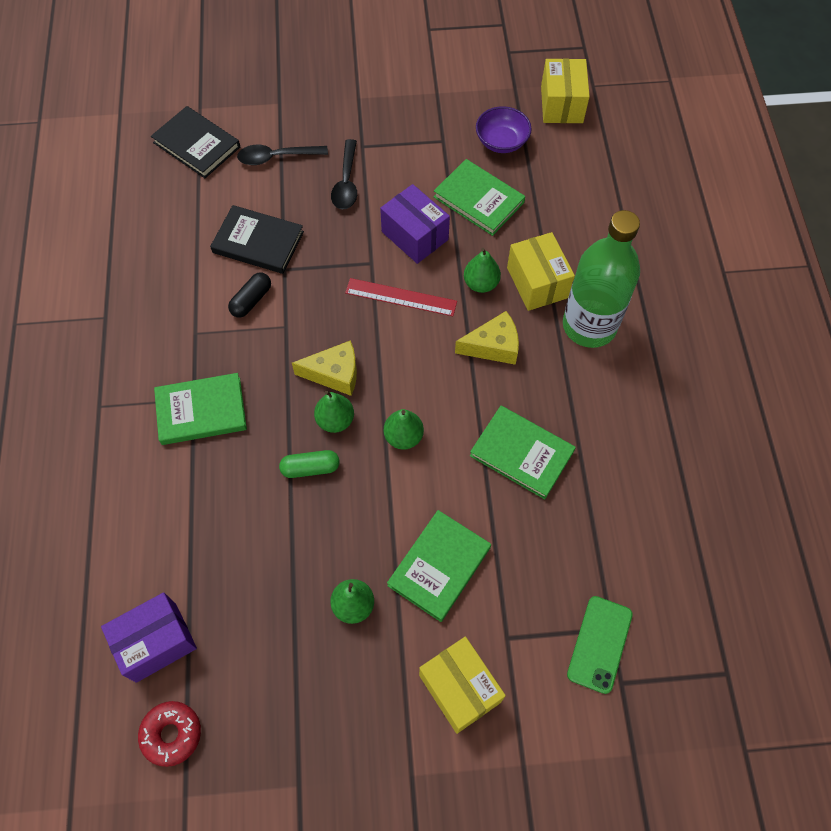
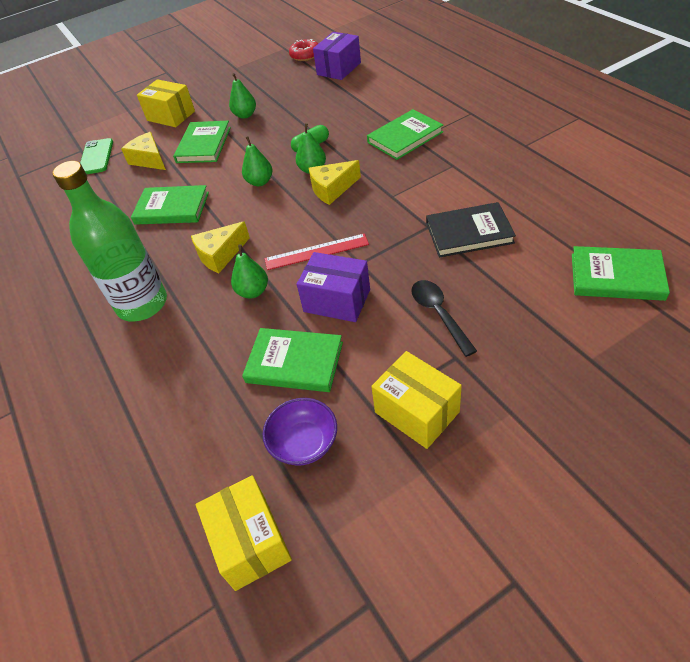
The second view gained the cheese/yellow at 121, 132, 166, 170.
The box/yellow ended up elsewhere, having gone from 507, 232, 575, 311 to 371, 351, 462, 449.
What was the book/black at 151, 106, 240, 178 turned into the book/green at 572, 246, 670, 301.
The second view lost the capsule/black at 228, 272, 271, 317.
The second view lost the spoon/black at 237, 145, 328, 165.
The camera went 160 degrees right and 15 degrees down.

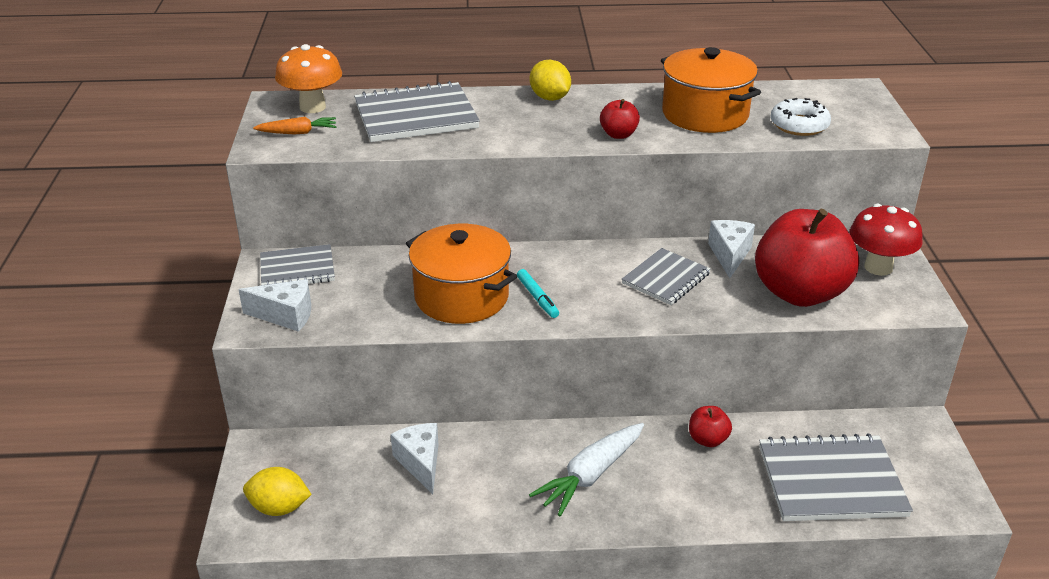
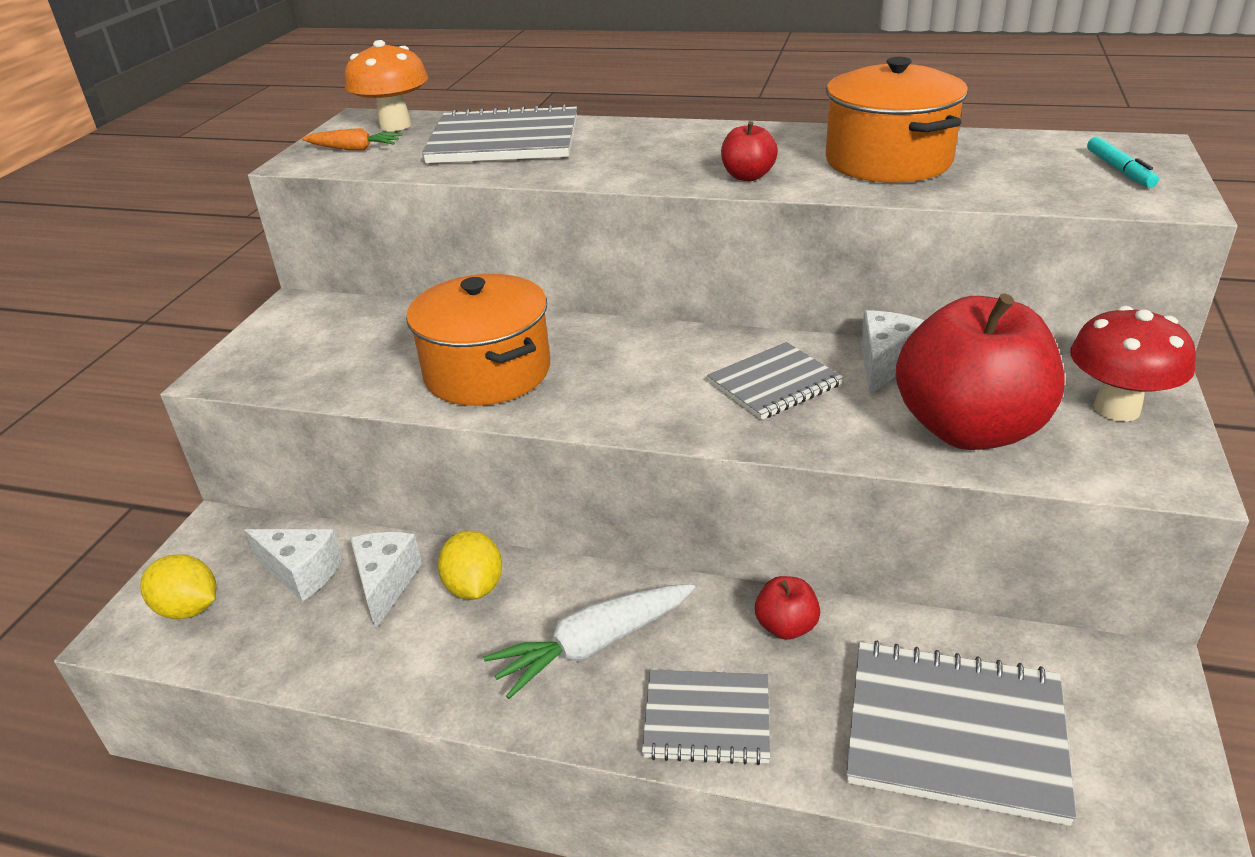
The cheese/white ended up elsewhere, having gone from 238, 279, 311, 332 to 245, 529, 342, 602.
The lemon/yellow ended up elsewhere, having gone from 530, 60, 571, 101 to 438, 530, 502, 600.
The notebook/grey ended up elsewhere, having gone from 260, 244, 335, 286 to 642, 670, 770, 765.
The marker/turquoise ended up elsewhere, having gone from 517, 269, 559, 318 to 1087, 137, 1159, 188.
The second view lost the donut/white at 770, 98, 831, 136.
The camera went 20 degrees right and 0 degrees up.

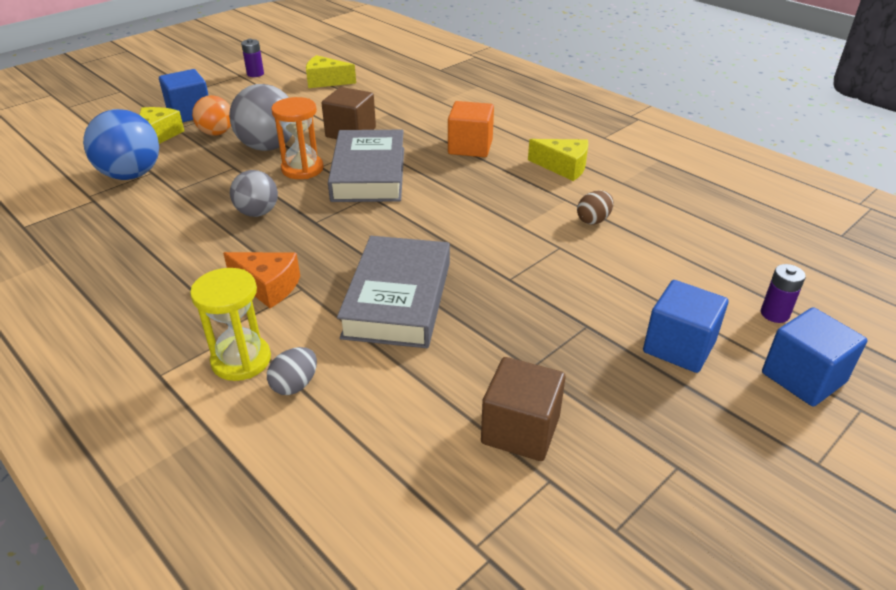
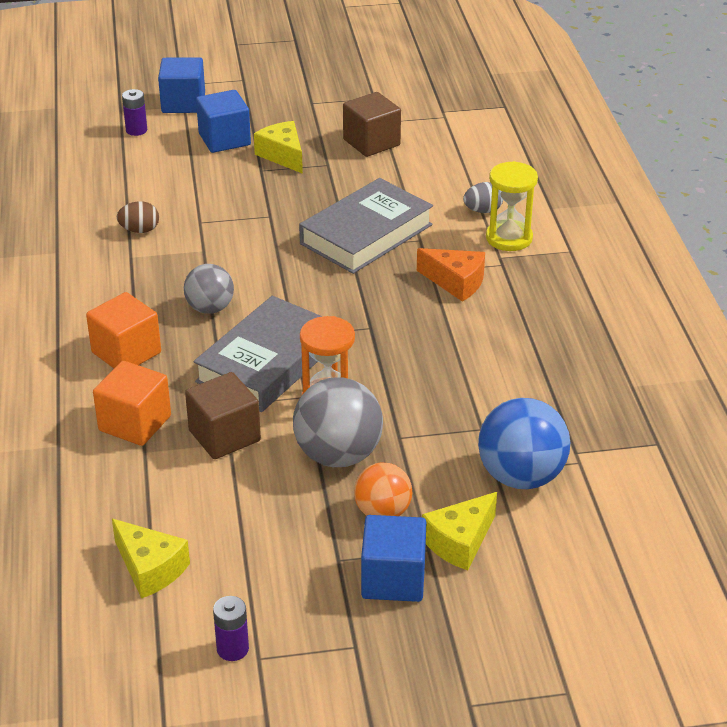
The second view gained the cube/orange at 93, 361, 171, 446.
The ball/grey ended up elsewhere, having gone from 230, 170, 278, 217 to 184, 264, 234, 314.
The cheese/yellow ended up elsewhere, having gone from 528, 139, 588, 181 to 254, 121, 303, 174.
The cheese/orange at 223, 252, 300, 308 ended up facing another way, 150 degrees clockwise from before.
The camera went 145 degrees left and 0 degrees up.

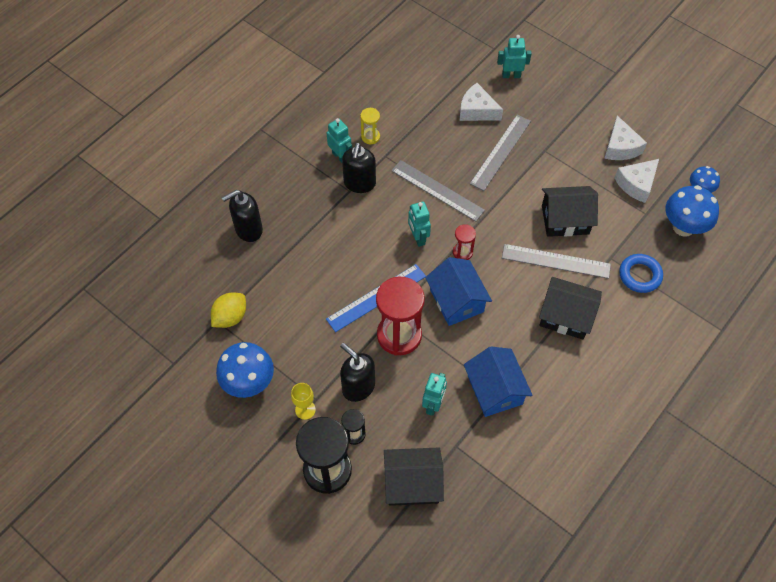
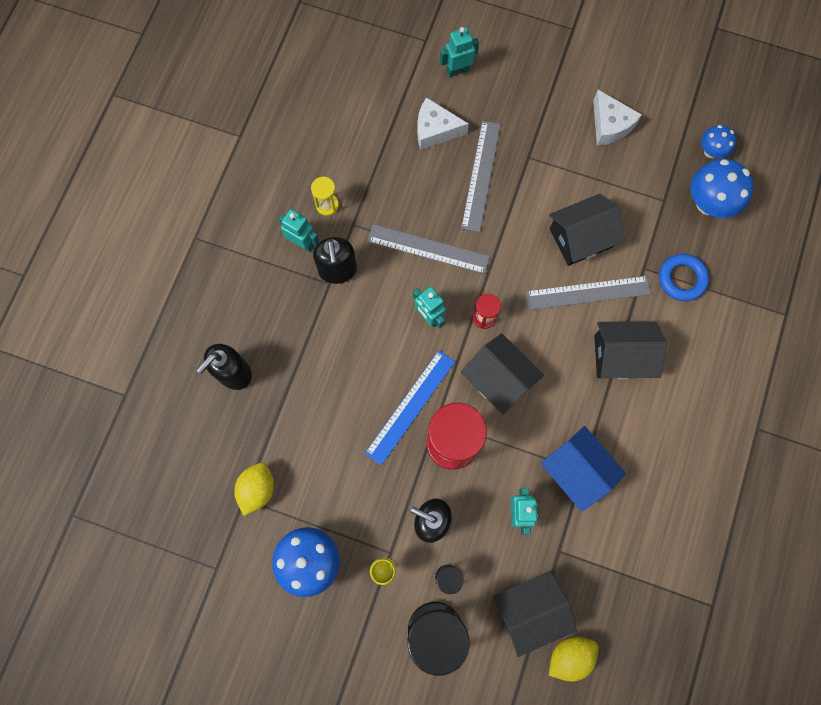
What was the house/blue at 425, 257, 492, 326 turned into the house/black at 461, 333, 544, 415.
The second view gained the lemon/yellow at 549, 637, 598, 682.
The second view lost the cheese/white at 614, 159, 659, 203.
The camera went 20 degrees left and 15 degrees up.

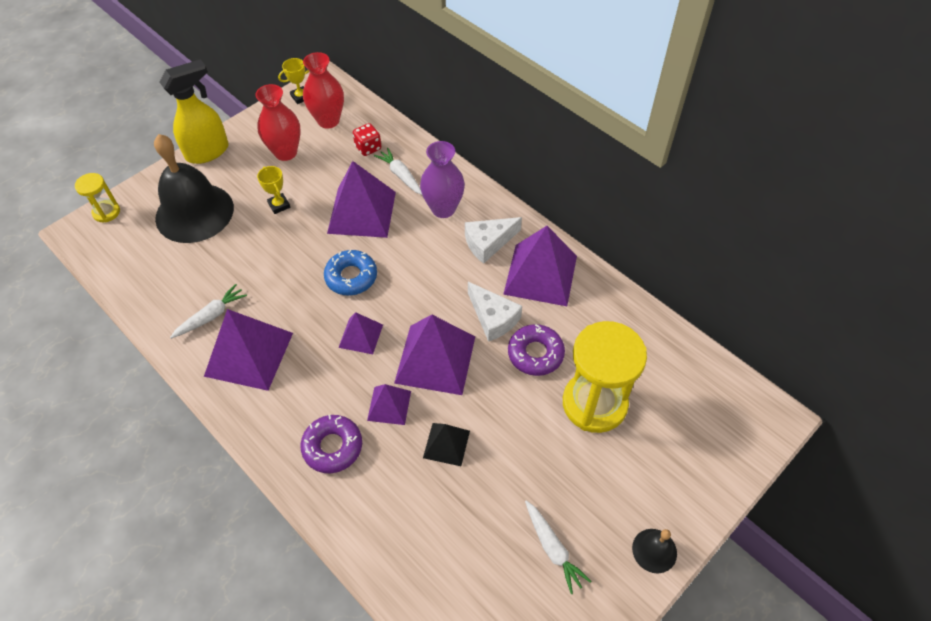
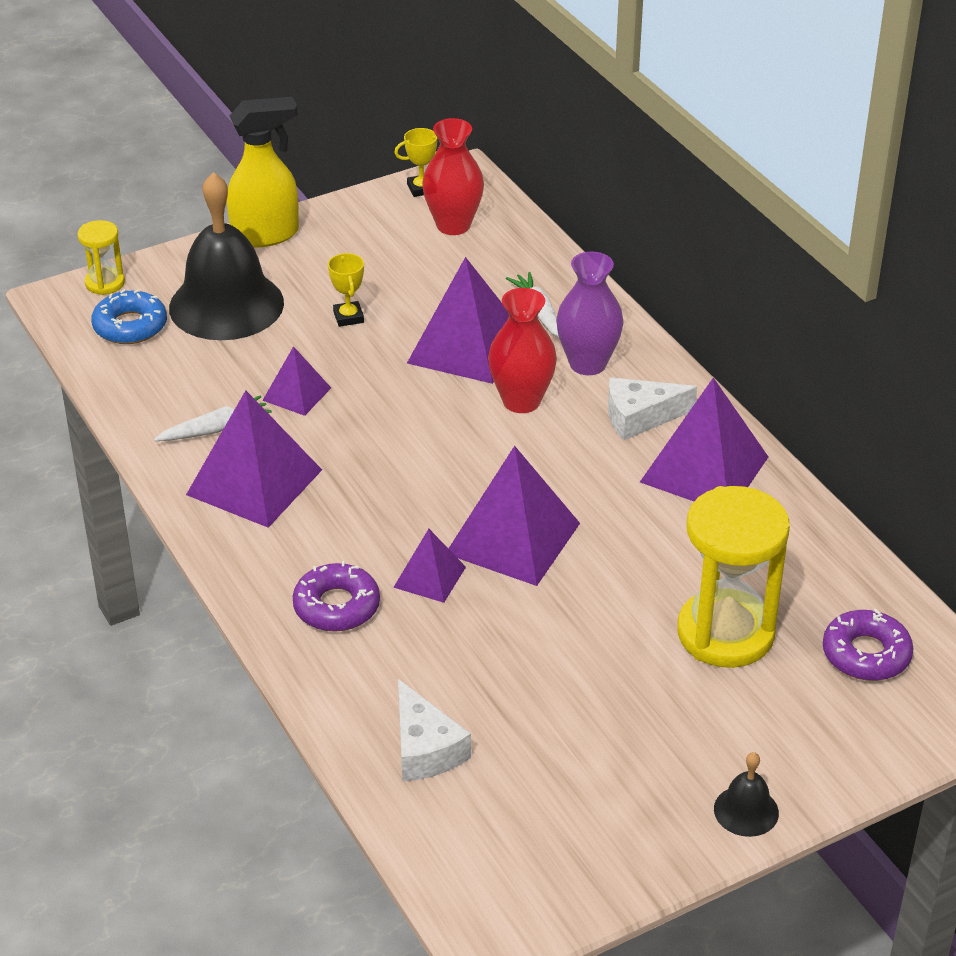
The donut/blue ended up elsewhere, having gone from 324, 250, 377, 296 to 91, 289, 167, 344.
The pyramid/purple ended up elsewhere, having gone from 338, 312, 383, 354 to 262, 346, 331, 416.
The cheese/white ended up elsewhere, having gone from 468, 282, 522, 342 to 398, 679, 471, 781.
The vase/red ended up elsewhere, having gone from 255, 84, 301, 161 to 488, 288, 557, 413.
The donut/purple ended up elsewhere, having gone from 508, 324, 565, 376 to 823, 609, 913, 681.
The second view lost the dice/red at 353, 123, 381, 156.
The second view lost the pyramid/black at 423, 423, 470, 466.
The second view lost the carrot/white at 525, 500, 591, 594.
The camera went 15 degrees right and 15 degrees down.

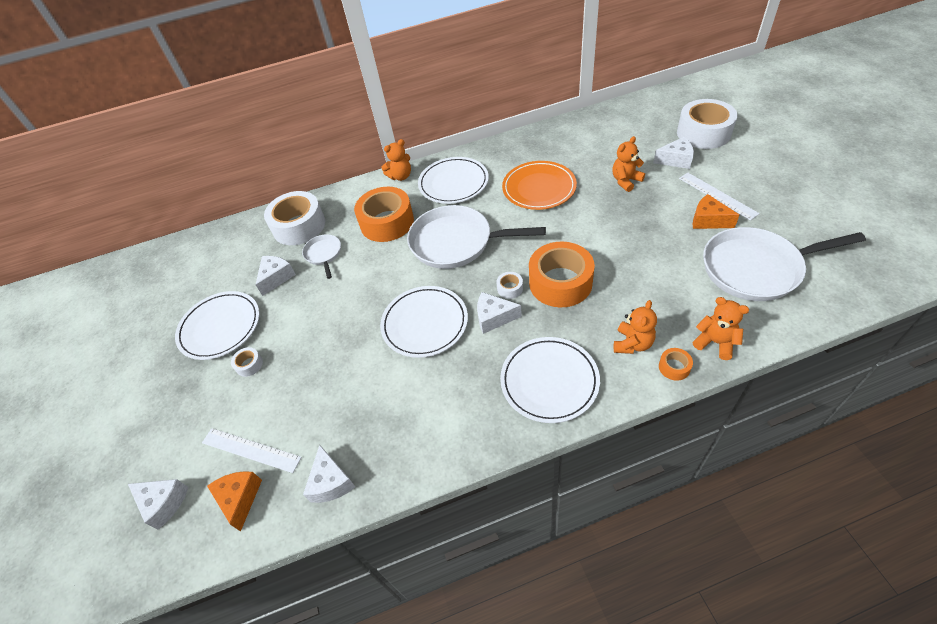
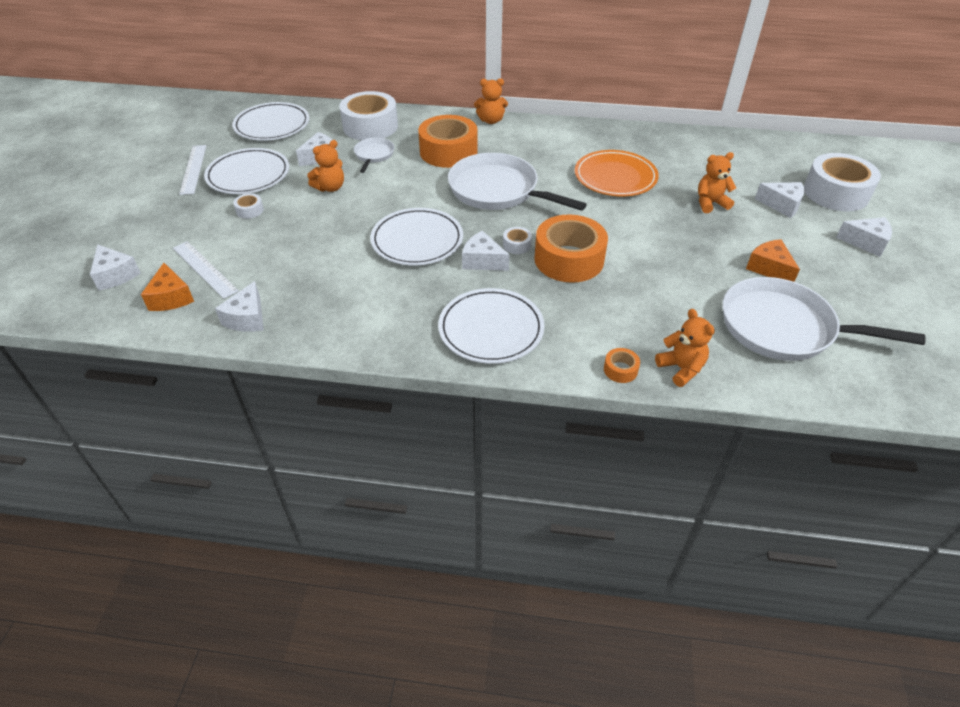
The cheese/orange at 207, 471, 262, 531 ended up facing another way, 150 degrees clockwise from before.
The ruler/white ended up elsewhere, having gone from 679, 173, 760, 221 to 179, 145, 206, 195.
The plate/white ended up elsewhere, having gone from 418, 157, 489, 204 to 232, 102, 309, 141.
The teddy bear/orange ended up elsewhere, having gone from 614, 300, 657, 354 to 307, 140, 344, 192.
The second view gained the cheese/white at 836, 217, 892, 257.
The camera went 20 degrees right and 5 degrees down.

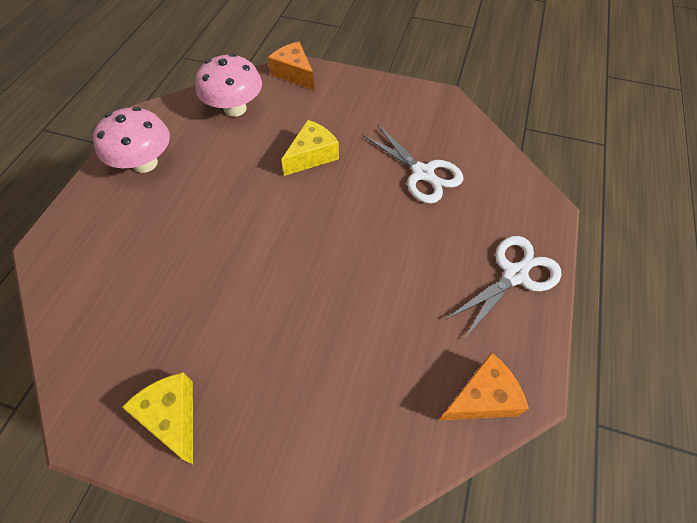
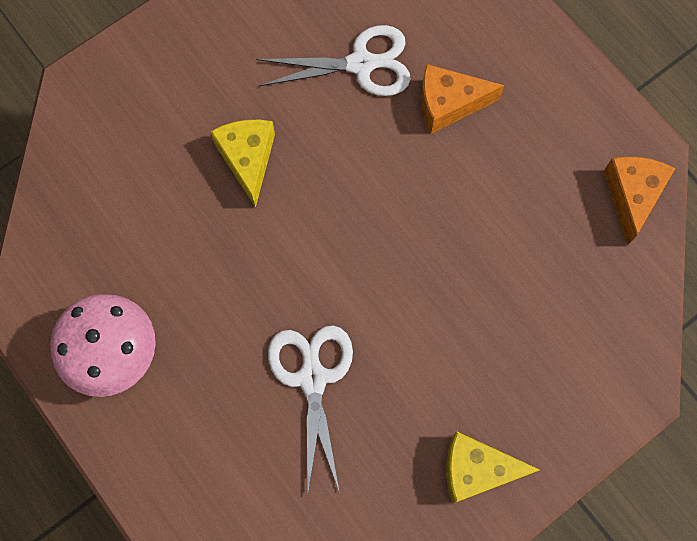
The scissors/white ended up elsewhere, having gone from 445, 236, 562, 339 to 268, 325, 353, 493.
The cheese/orange ended up elsewhere, having gone from 268, 42, 315, 90 to 421, 64, 504, 134.
The second view lost the mushroom/pink at 195, 53, 262, 117.
The camera went 55 degrees left and 15 degrees up.

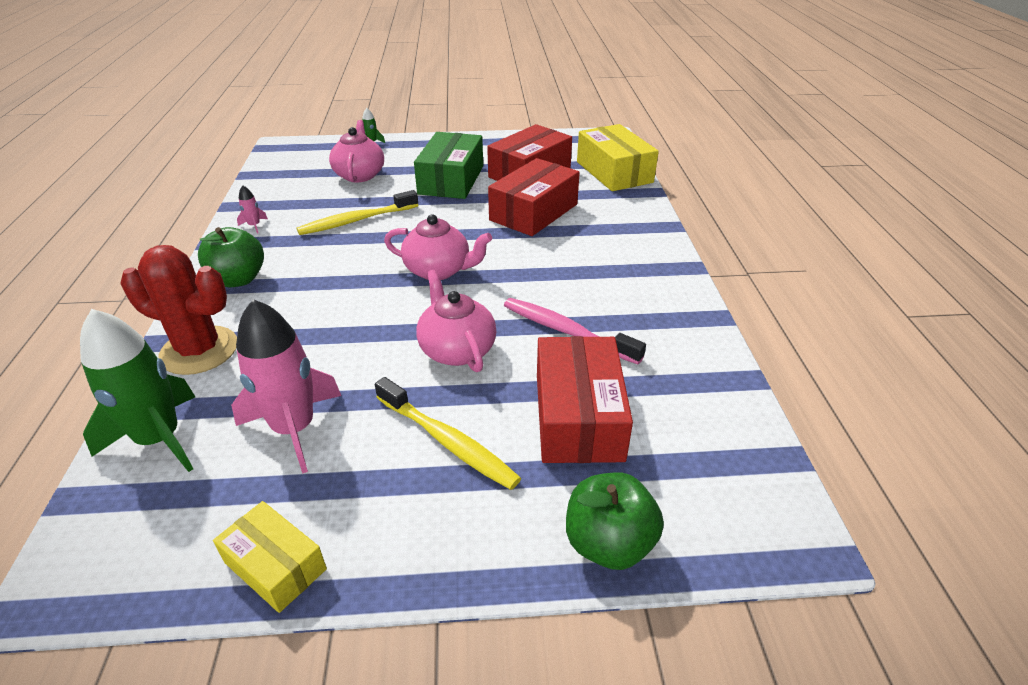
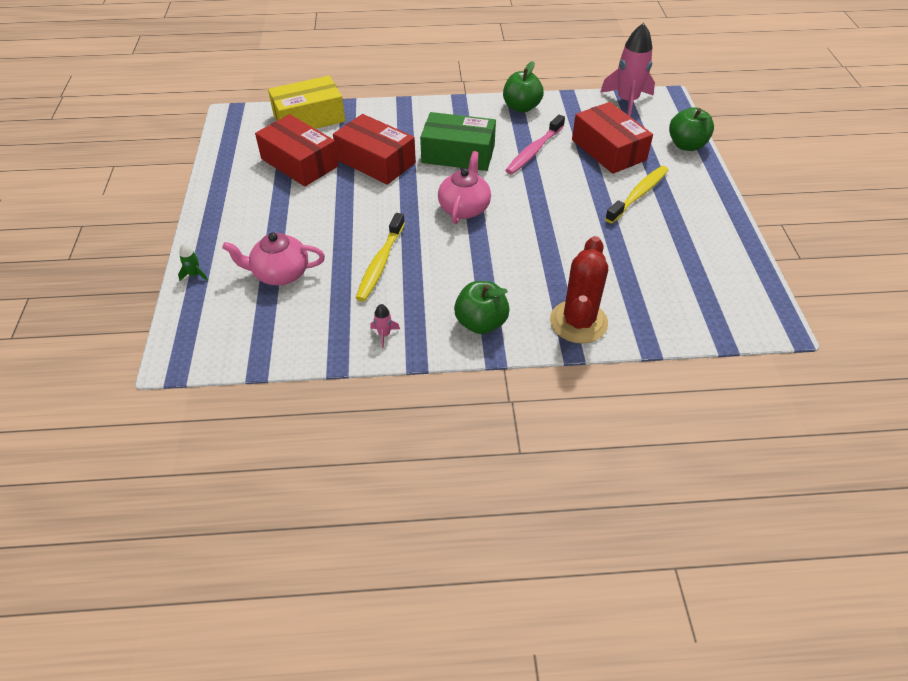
The toothbrush/yellow at 297, 190, 418, 235 ended up facing another way, 45 degrees clockwise from before.
The box/green ended up elsewhere, having gone from 414, 132, 483, 199 to 420, 112, 496, 171.
The second view gained the apple/green at 503, 61, 544, 113.
The box/red at 537, 336, 633, 463 ended up facing another way, 60 degrees clockwise from before.
The rocket/pink ended up elsewhere, having gone from 231, 299, 341, 474 to 600, 23, 655, 117.
The second view lost the rocket/green at 80, 309, 195, 472.
The second view lost the box/yellow at 213, 501, 327, 613.
The second view lost the teapot/pink at 416, 270, 496, 372.
The camera went 90 degrees left and 10 degrees up.

